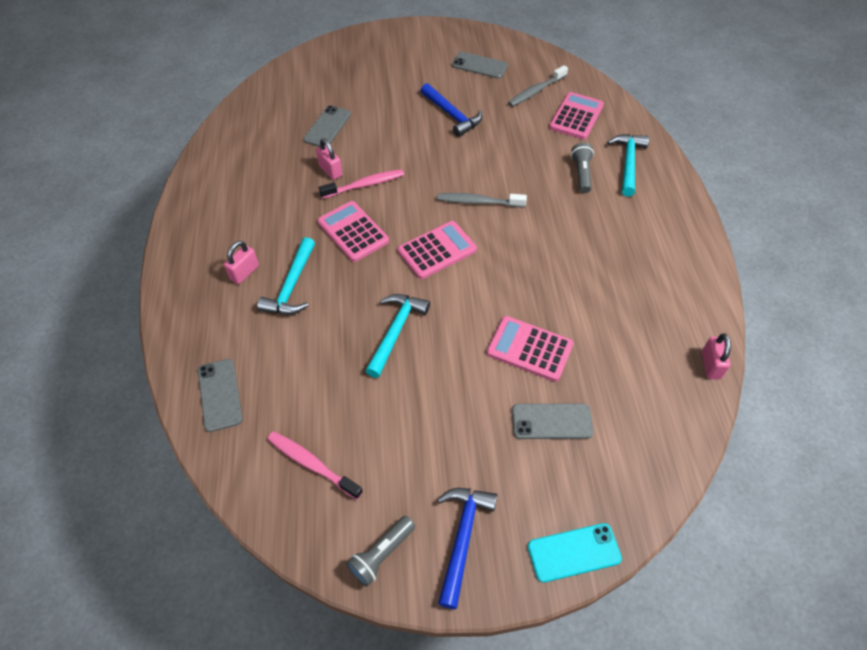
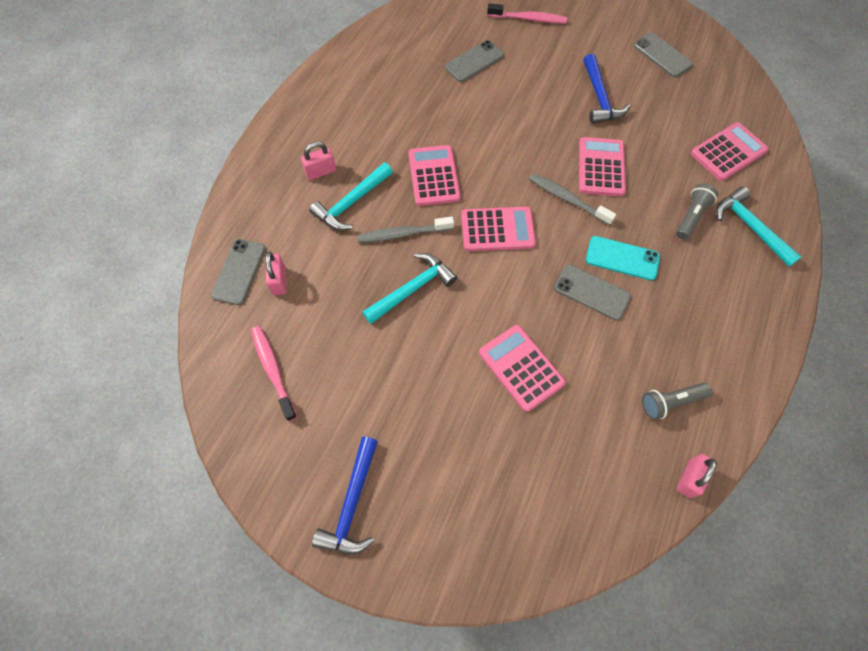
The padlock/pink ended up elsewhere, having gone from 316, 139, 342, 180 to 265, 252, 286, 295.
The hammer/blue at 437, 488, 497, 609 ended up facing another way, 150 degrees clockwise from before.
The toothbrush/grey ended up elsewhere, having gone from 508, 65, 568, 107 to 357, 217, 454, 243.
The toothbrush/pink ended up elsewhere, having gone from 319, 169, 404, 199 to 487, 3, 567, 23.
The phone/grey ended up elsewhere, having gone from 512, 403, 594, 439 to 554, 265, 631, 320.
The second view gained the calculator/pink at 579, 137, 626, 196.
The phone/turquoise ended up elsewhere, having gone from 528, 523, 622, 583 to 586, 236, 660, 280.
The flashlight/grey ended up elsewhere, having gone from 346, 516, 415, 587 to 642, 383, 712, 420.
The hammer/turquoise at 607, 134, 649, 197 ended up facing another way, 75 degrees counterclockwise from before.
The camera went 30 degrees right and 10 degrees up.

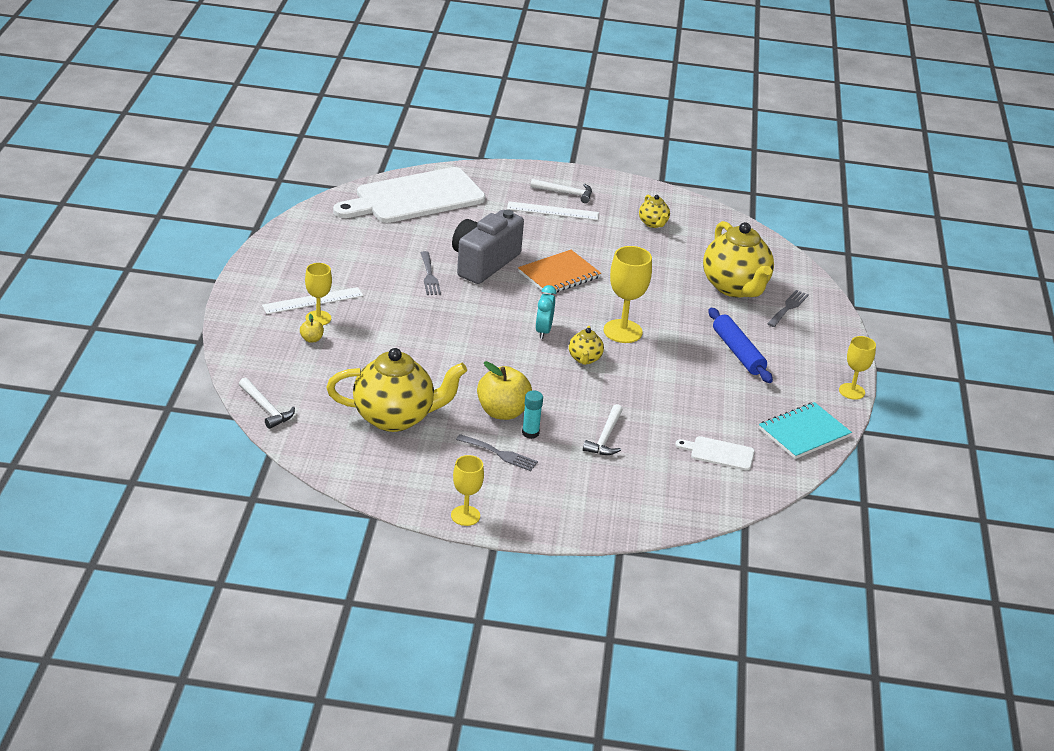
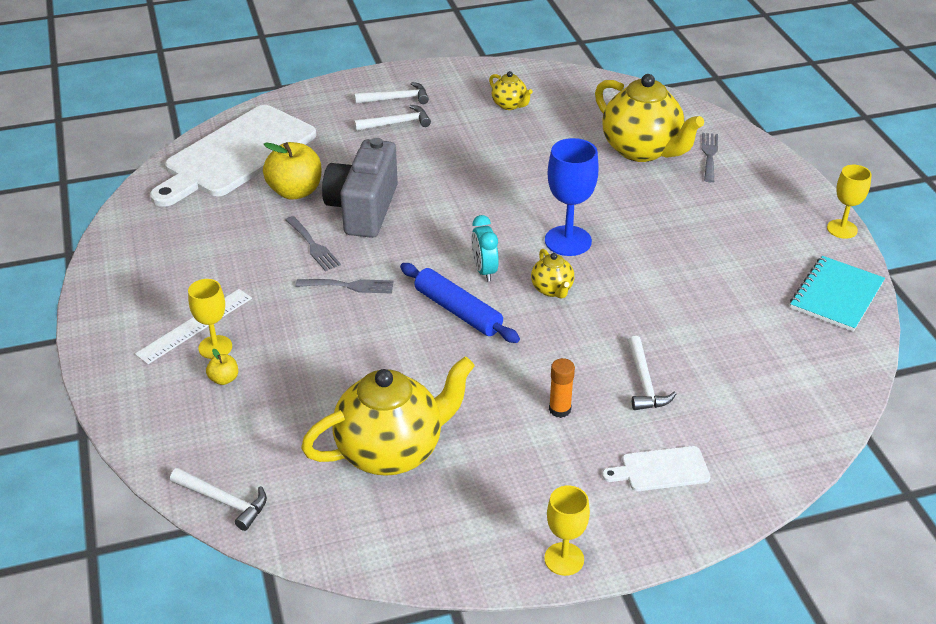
The apple/yellow ended up elsewhere, having gone from 477, 361, 532, 420 to 263, 142, 321, 200.
The fork/grey ended up elsewhere, having gone from 456, 434, 538, 471 to 296, 279, 394, 293.
Where the ruler/white stood at 507, 201, 599, 220, the hammer/white came to stand at 354, 105, 431, 131.
The rolling pin/blue ended up elsewhere, having gone from 709, 308, 773, 383 to 400, 263, 520, 343.
What was the goblet/yellow at 604, 246, 652, 343 turned into the goblet/blue at 545, 138, 599, 256.
What was the glue stick/turquoise at 522, 390, 543, 439 turned into the glue stick/orange at 549, 358, 575, 418.
The cutting board/white ended up elsewhere, having gone from 675, 436, 755, 471 to 602, 446, 710, 491.
The second view lost the notebook/orange at 518, 250, 601, 295.
The camera went 20 degrees left and 5 degrees up.

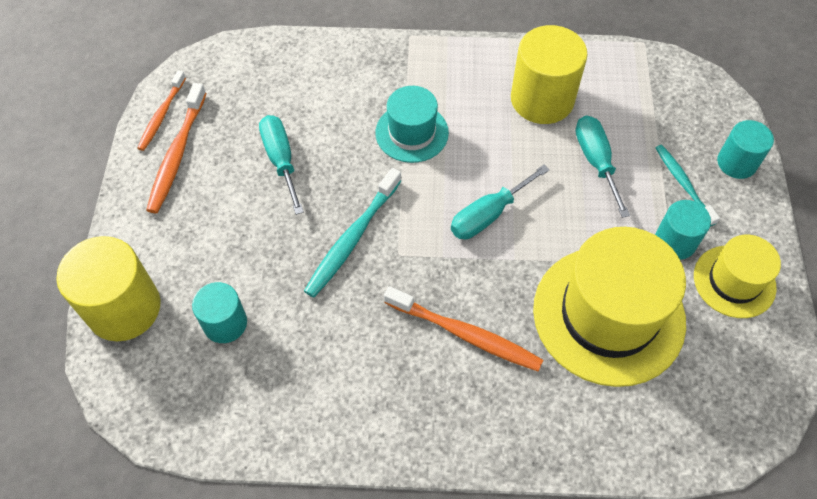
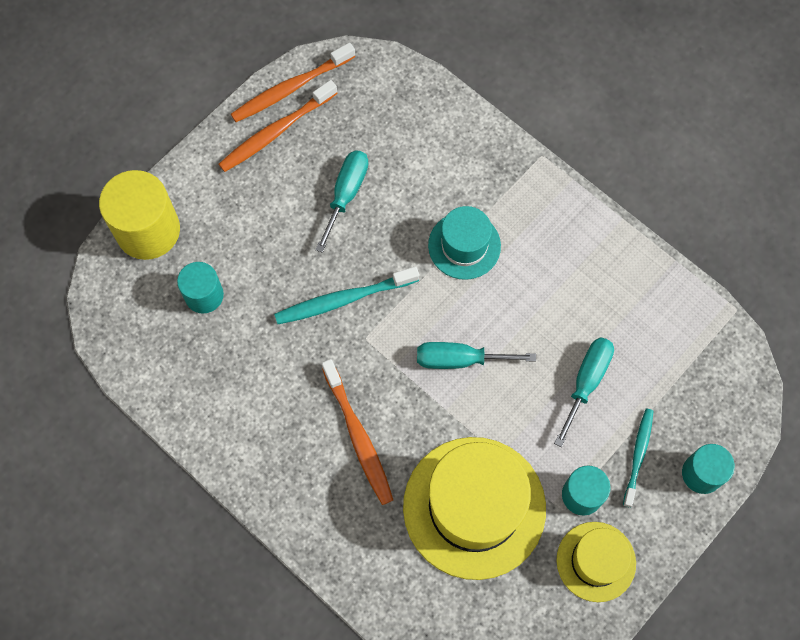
The size of the toothbrush/orange at 137, 70, 186, 151 changed by a factor of 1.51.
The second view lost the cylinder/yellow at 511, 25, 588, 124.
The camera went 40 degrees right and 10 degrees up.

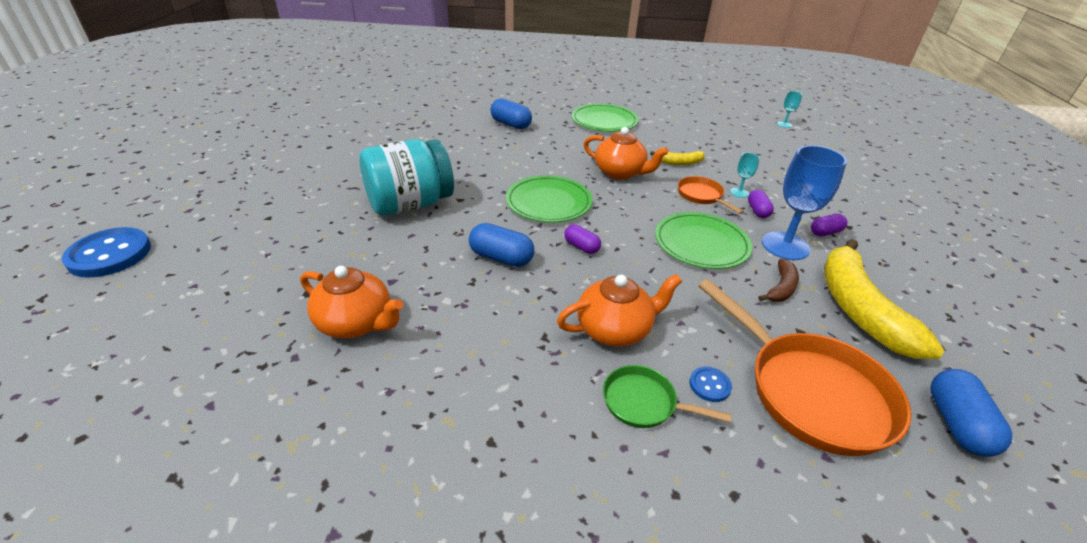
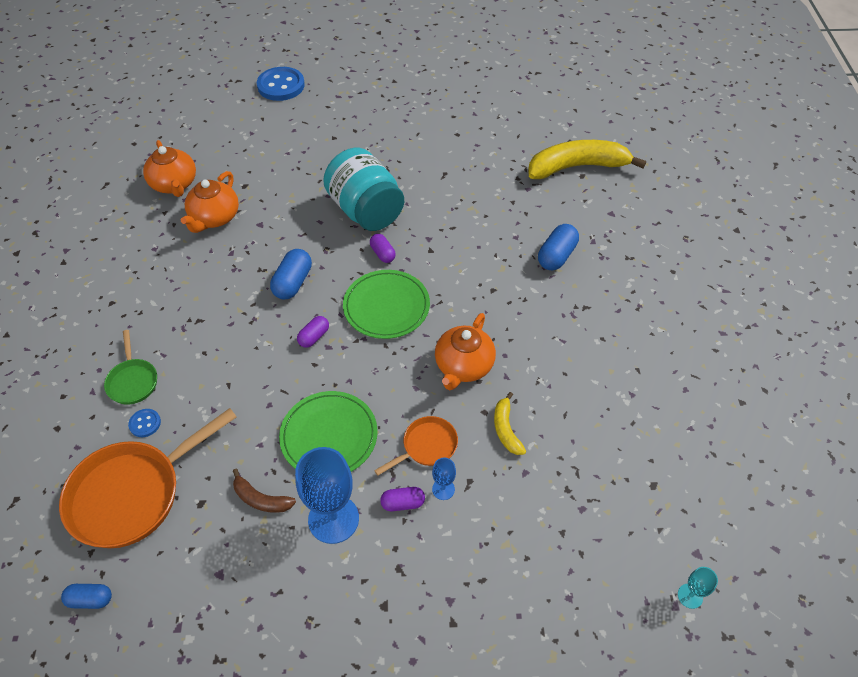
The size of the capsule/blue at 930, 369, 1012, 457 changed by a factor of 0.63.
The pan/green at 603, 365, 732, 428 ended up facing another way, 150 degrees clockwise from before.
The teapot/orange ended up elsewhere, having gone from 557, 274, 682, 347 to 143, 140, 196, 197.
The capsule/purple ended up elsewhere, having gone from 811, 213, 847, 236 to 370, 234, 396, 263.
What was the goblet/turquoise at 730, 153, 760, 198 turned into the goblet/blue at 432, 458, 456, 500.
The banana/yellow ended up elsewhere, having gone from 824, 239, 944, 359 to 528, 140, 646, 179.
The second view lost the plate/green at 572, 103, 639, 132.
The camera went 85 degrees right and 15 degrees up.

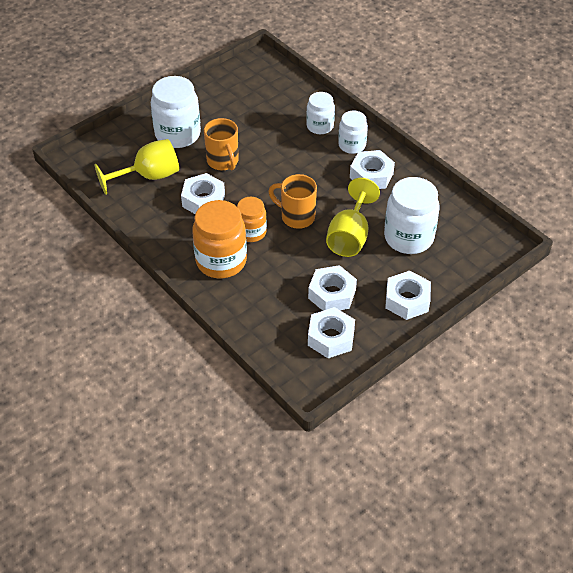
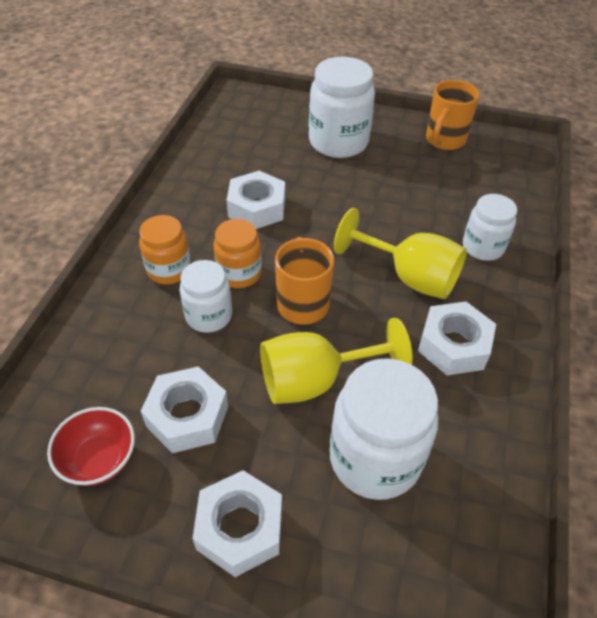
Where the nut/white stood at 308, 307, 355, 358, the bowl/red came to stand at 47, 407, 135, 486.
The size of the jar/orange at 192, 200, 247, 279 changed by a factor of 0.60.
The jar/white ended up elsewhere, having gone from 338, 111, 368, 154 to 180, 260, 232, 333.
The goblet/yellow ended up elsewhere, having gone from 95, 139, 179, 195 to 334, 208, 467, 299.
The mug/orange ended up elsewhere, having gone from 204, 118, 239, 170 to 426, 80, 480, 150.
The camera went 55 degrees right and 0 degrees up.

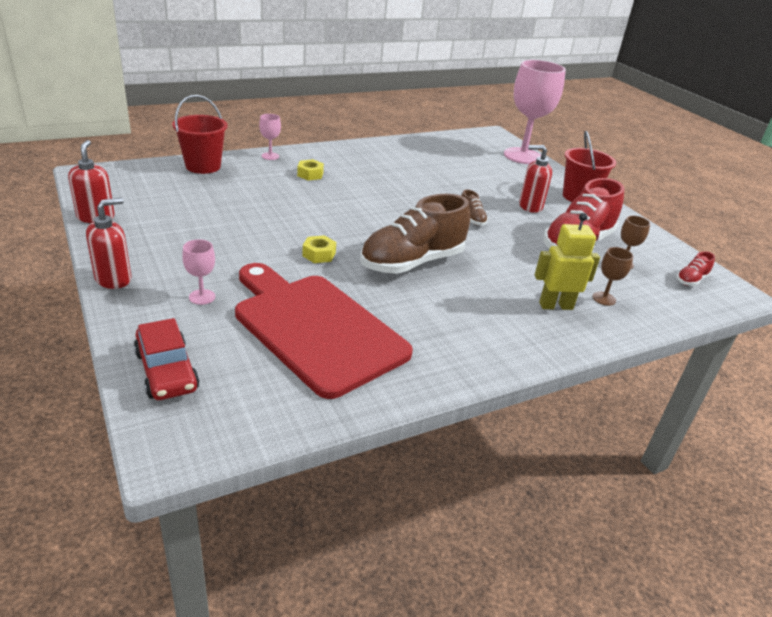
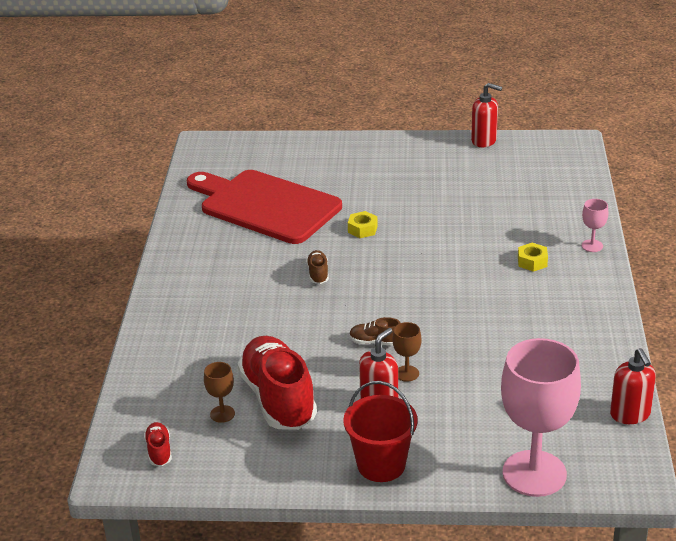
The cutting board/red at 235, 263, 413, 399 ended up facing another way, 135 degrees counterclockwise from before.
The size of the shoe/brown at 360, 194, 470, 274 changed by a factor of 0.42.
The goblet/brown ended up elsewhere, having gone from 593, 247, 634, 306 to 393, 322, 421, 382.
The soap dispenser/red ended up elsewhere, having gone from 86, 198, 131, 289 to 610, 348, 656, 424.
The second view lost the car/red at 134, 318, 199, 400.
The second view lost the bucket/red at 172, 95, 227, 174.
The second view lost the goblet/pink at 182, 239, 215, 305.
The second view lost the robot/yellow at 535, 213, 600, 310.
The camera went 125 degrees right and 0 degrees up.

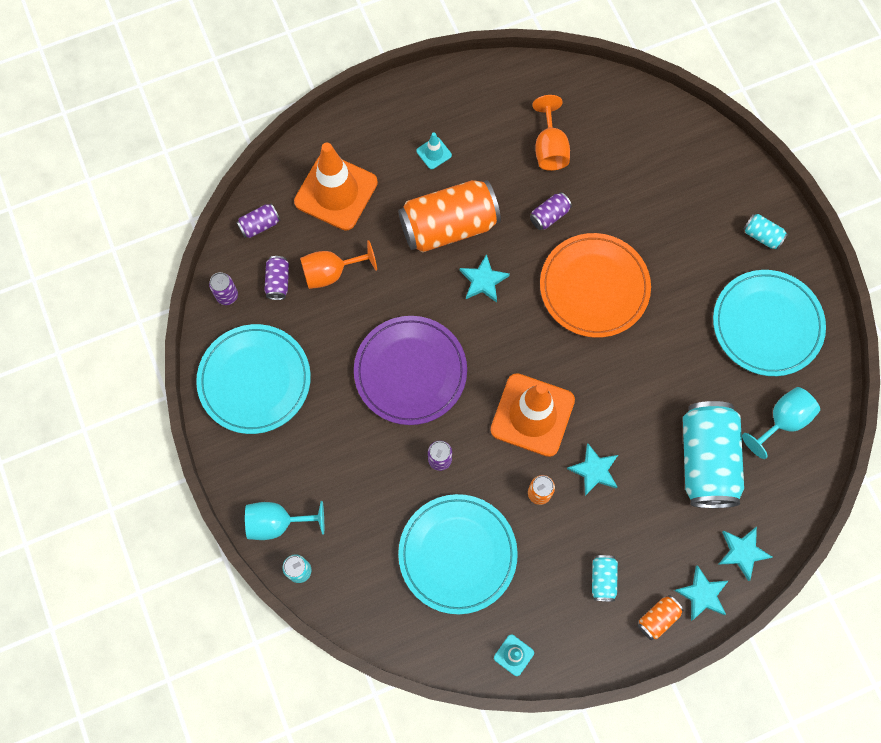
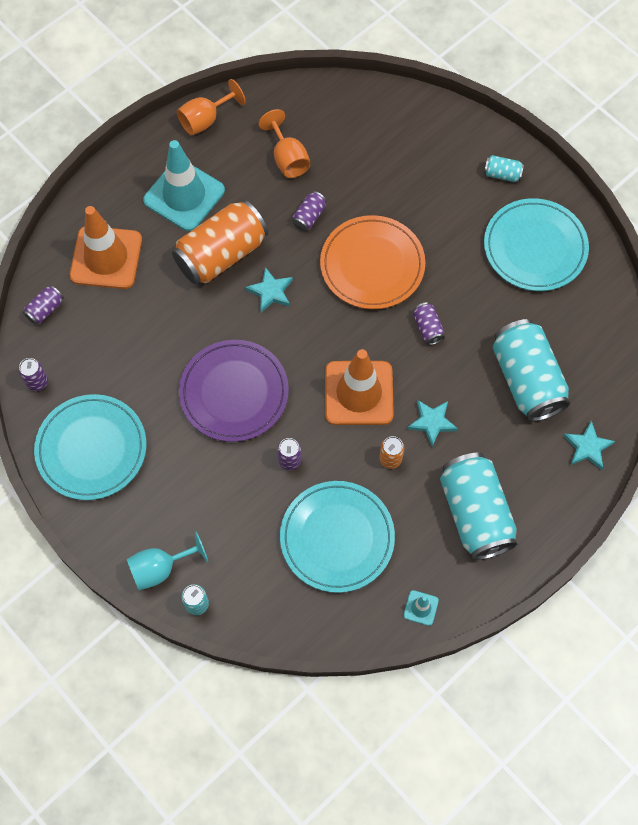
The size of the traffic cone/turquoise at 416, 132, 452, 169 changed by a factor of 2.39.
The goblet/orange ended up elsewhere, having gone from 300, 240, 377, 289 to 177, 79, 246, 136.
The can/purple ended up elsewhere, having gone from 264, 256, 289, 300 to 413, 302, 445, 345.
The size of the can/turquoise at 592, 555, 618, 602 changed by a factor of 2.33.
The second view lost the can/orange at 638, 595, 684, 640.
The second view lost the star/turquoise at 674, 565, 728, 621.
The second view lost the goblet/turquoise at 742, 387, 820, 459.
The camera went 20 degrees left and 5 degrees down.

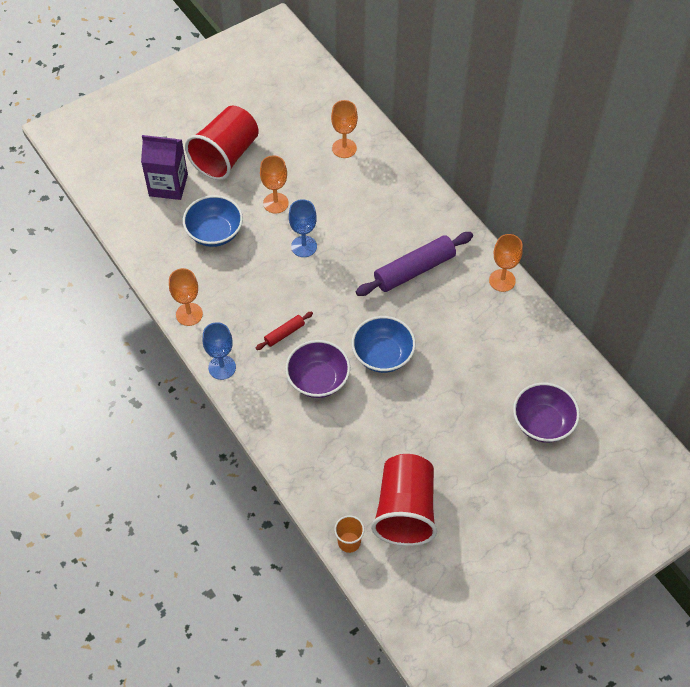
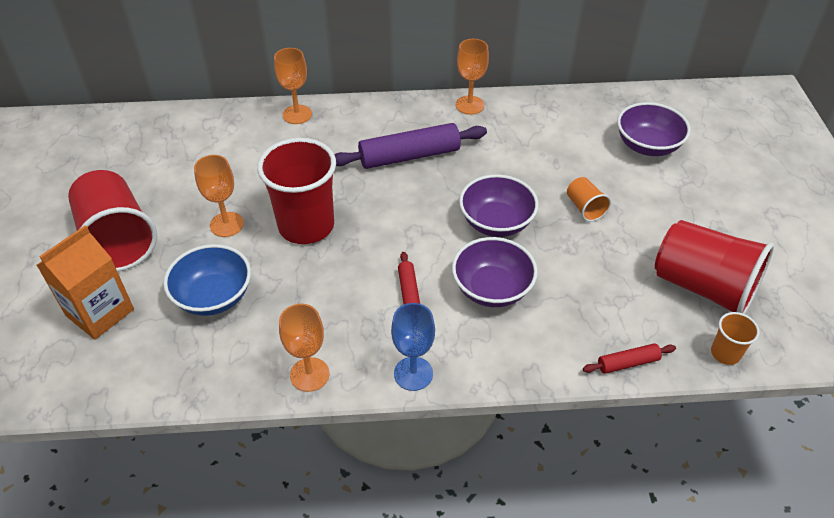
What was the carton/purple at 141, 135, 188, 200 turned into the carton/orange at 37, 225, 134, 340.
Where the goblet/blue stood at 289, 199, 317, 257, the cup/red came to stand at 257, 138, 336, 244.
The goblet/orange ended up elsewhere, having gone from 331, 100, 358, 158 to 274, 48, 312, 124.
The rolling pin/purple at 356, 232, 473, 296 ended up facing another way, 75 degrees clockwise from before.
What was the bowl/blue at 352, 316, 416, 373 turned into the bowl/purple at 459, 174, 539, 237.
The second view gained the cup/orange at 567, 177, 611, 222.
The second view gained the rolling pin/red at 583, 343, 676, 374.
The camera went 60 degrees left and 10 degrees down.

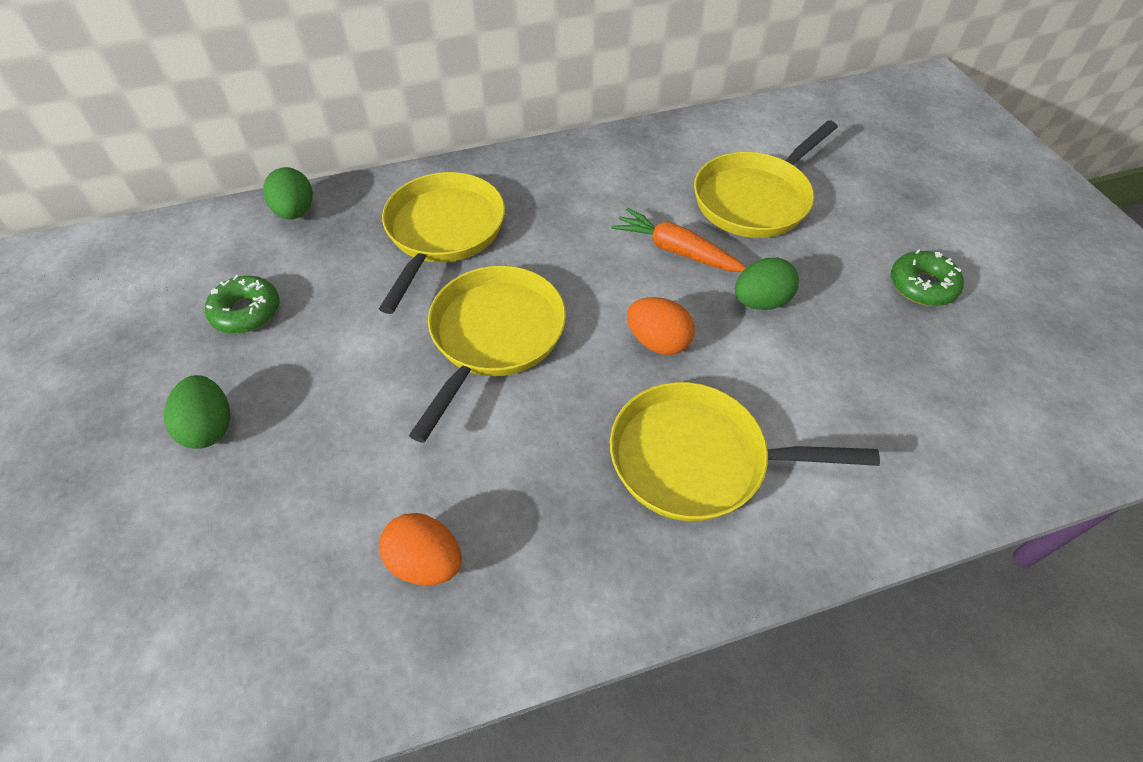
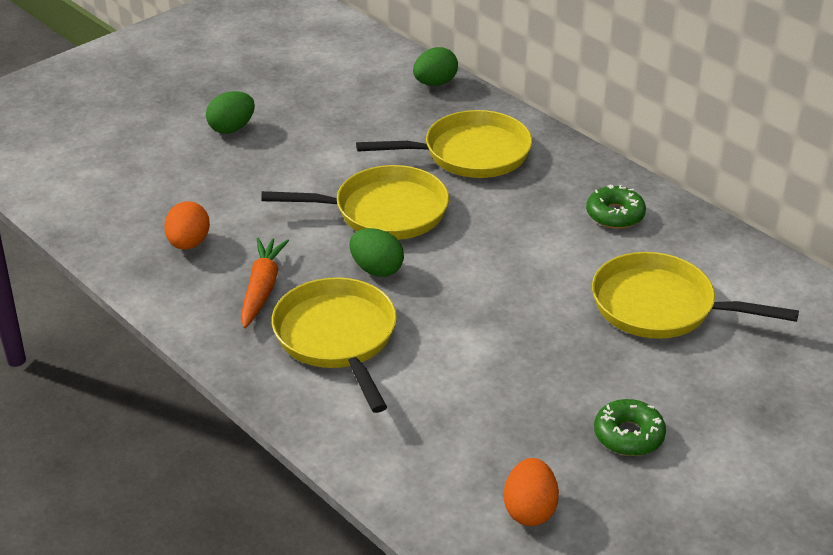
The carrot/orange ended up elsewhere, having gone from 611, 207, 747, 272 to 241, 237, 289, 328.
The egg/green ended up elsewhere, having gone from 735, 258, 799, 310 to 349, 228, 404, 277.
The egg/orange ended up elsewhere, having gone from 627, 297, 695, 355 to 504, 458, 559, 526.
The donut/green ended up elsewhere, having gone from 205, 275, 279, 334 to 586, 185, 646, 229.
The camera went 65 degrees right and 15 degrees down.

